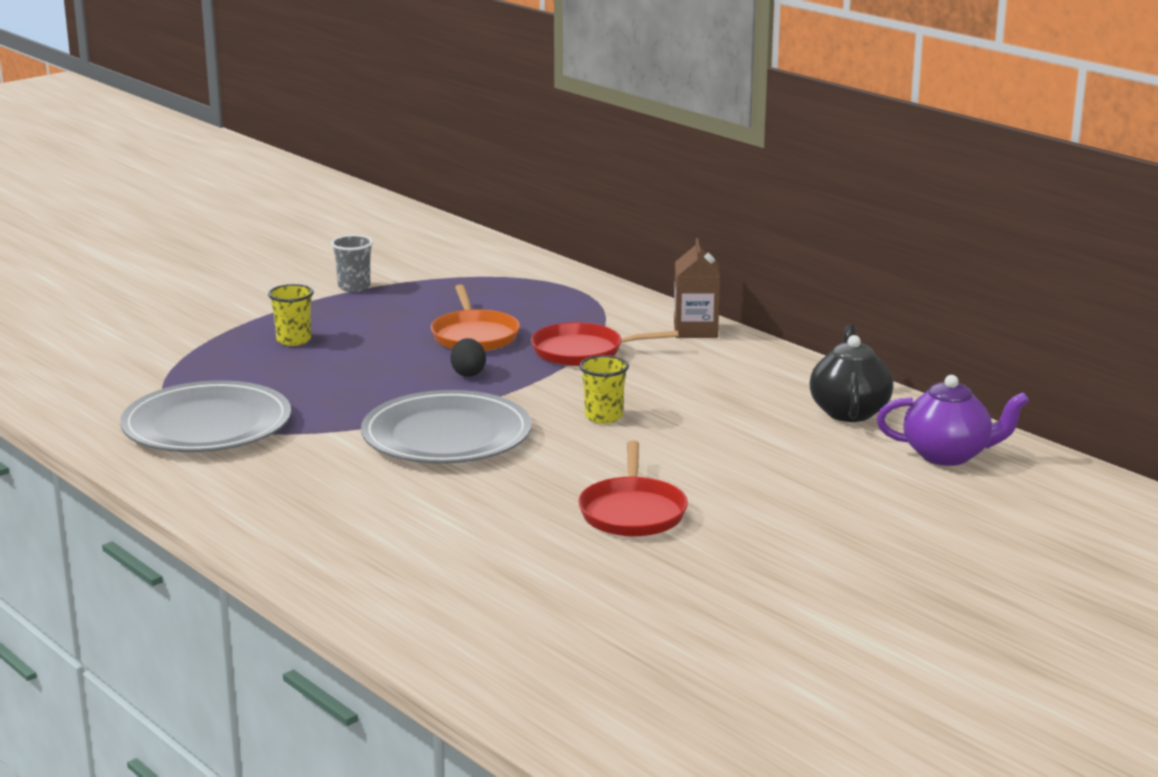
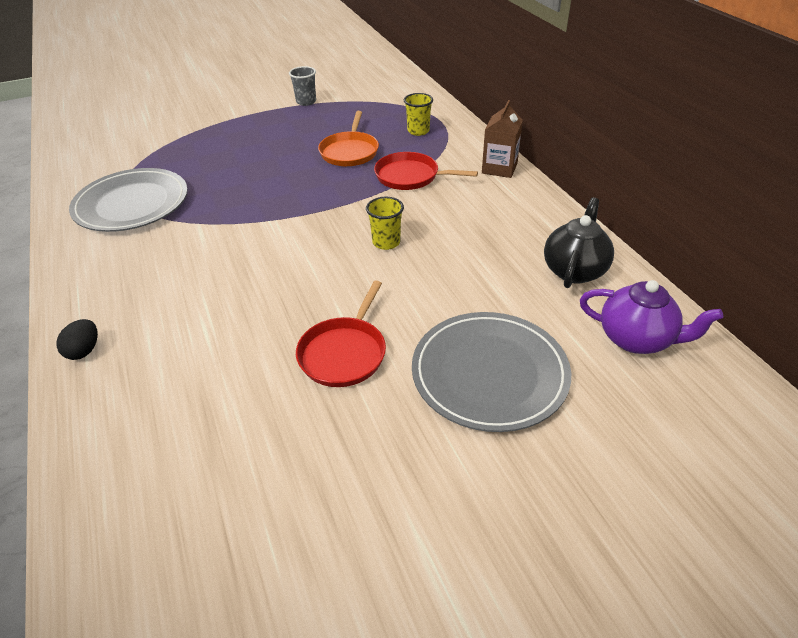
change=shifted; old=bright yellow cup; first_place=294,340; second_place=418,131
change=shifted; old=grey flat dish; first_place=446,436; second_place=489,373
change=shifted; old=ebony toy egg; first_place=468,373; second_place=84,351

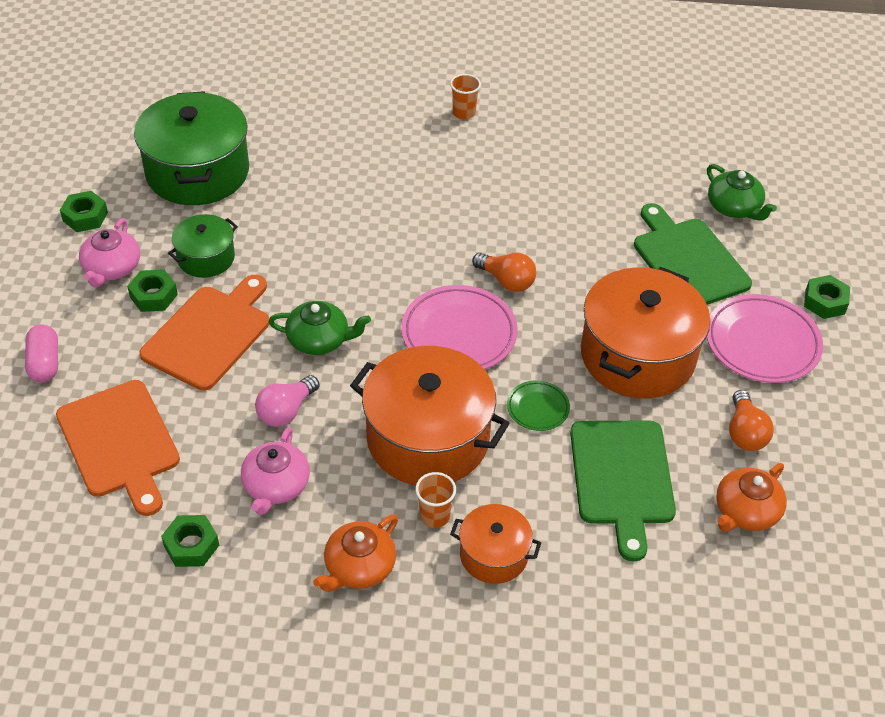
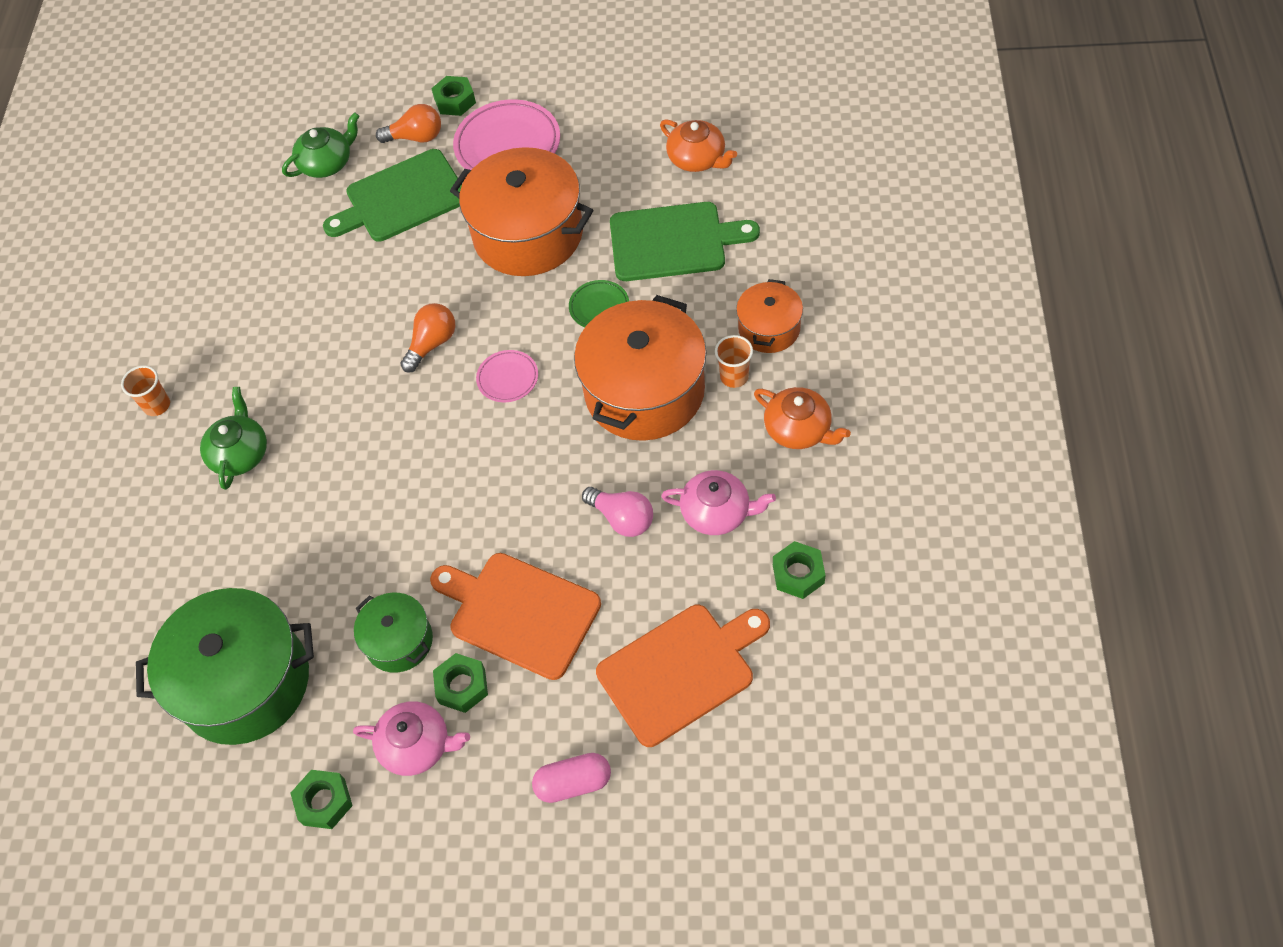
change=shifted; old=leaf-green teapot; first_place=319,340; second_place=240,453
change=scaled; old=rosy flat dish; first_place=459,334; second_place=508,378; factor=0.52
change=shifted; old=bright orange bulb; first_place=745,432; second_place=416,137

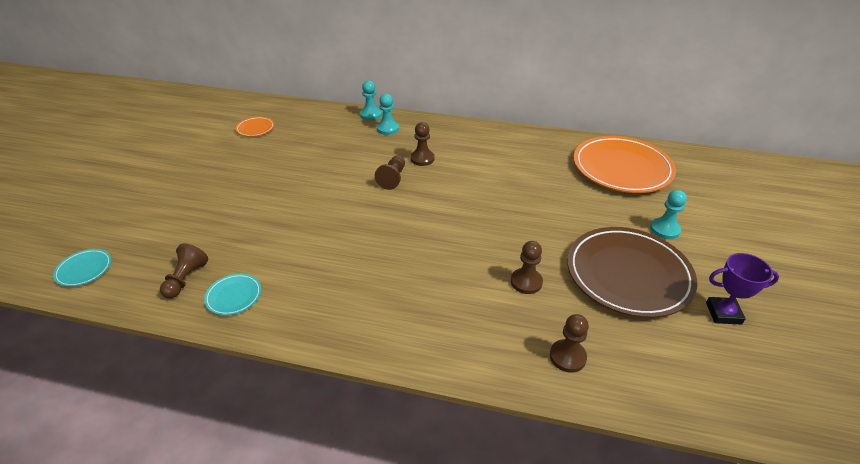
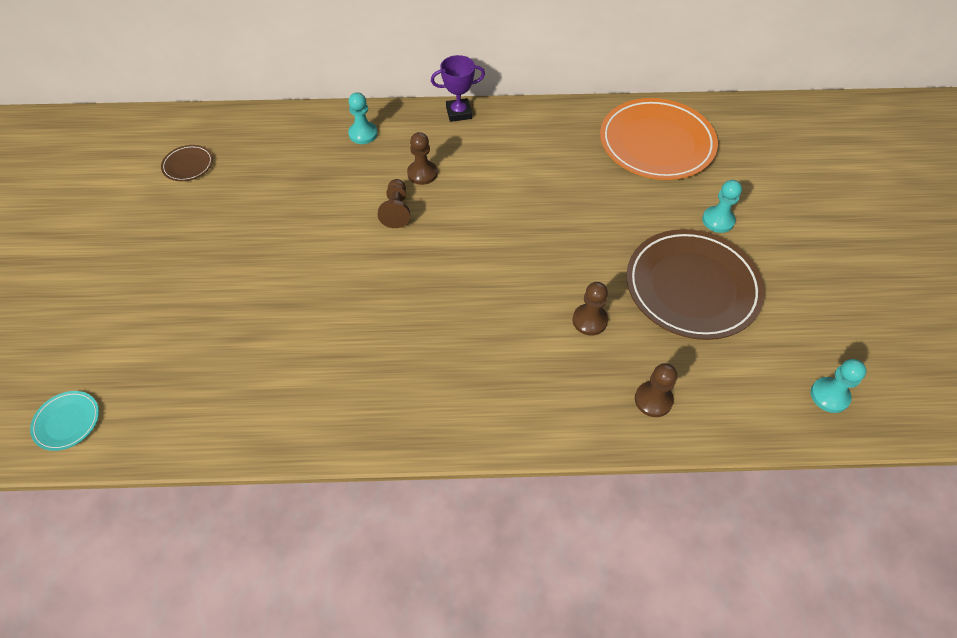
change=gone; old=russet chess pawn; first_place=186,279
change=gone; old=teal flat dish; first_place=234,296
change=repainted; old=bright orange flat dish; new=russet flat dish; first_place=255,128; second_place=188,165
change=shifted; old=teal chess pawn; first_place=371,115; second_place=829,396
change=shifted; old=violet trophy; first_place=723,313; second_place=459,113

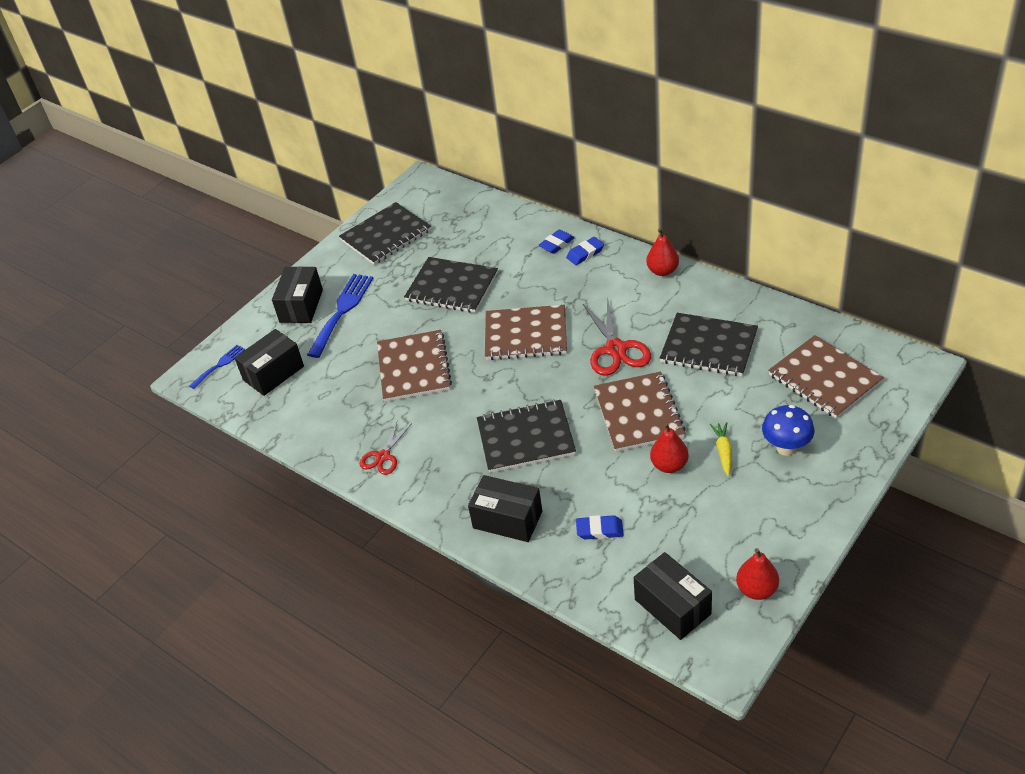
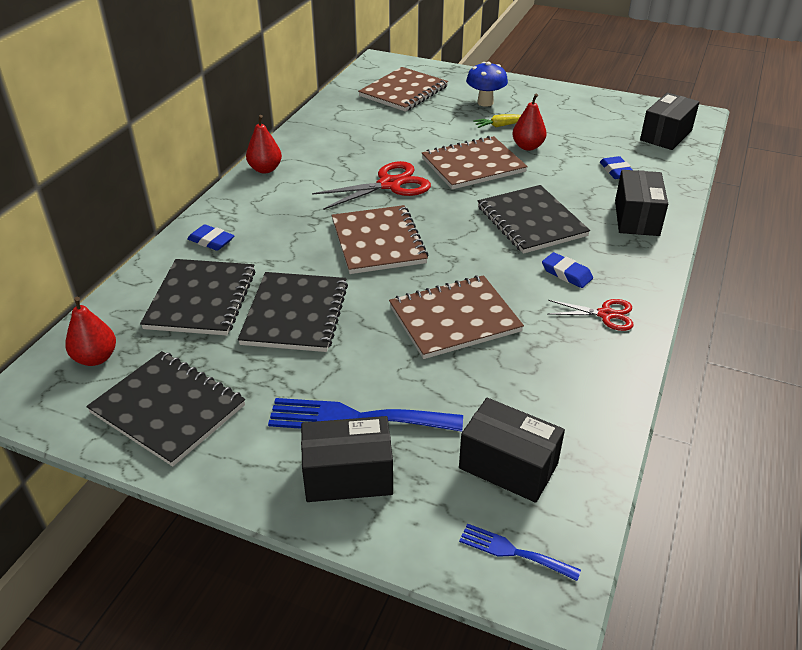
change=shifted; old=blue gum eraser; first_place=585,253; second_place=566,274
change=shifted; old=ebony notepad; first_place=709,346; second_place=201,299
change=shifted; old=scarlet pear fruit; first_place=756,589; second_place=96,358

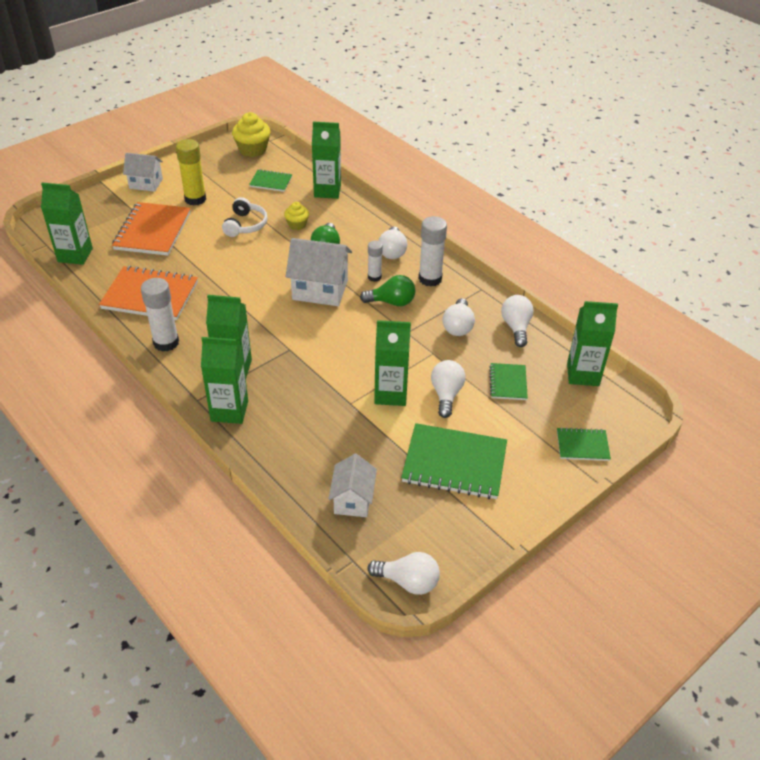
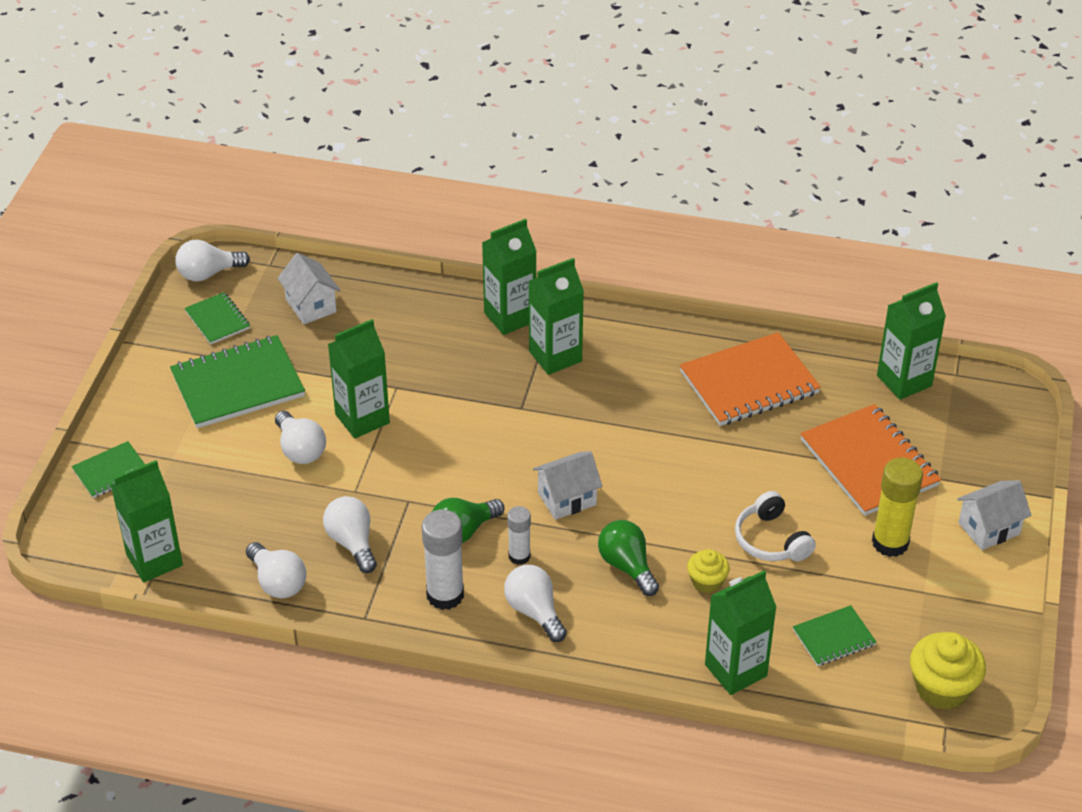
change=gone; old=pure white glue stick; first_place=166,342
change=scaled; old=pure white toy house; first_place=320,290; second_place=567,499; factor=0.64
change=shifted; old=leaf-green notepad; first_place=508,383; second_place=217,320

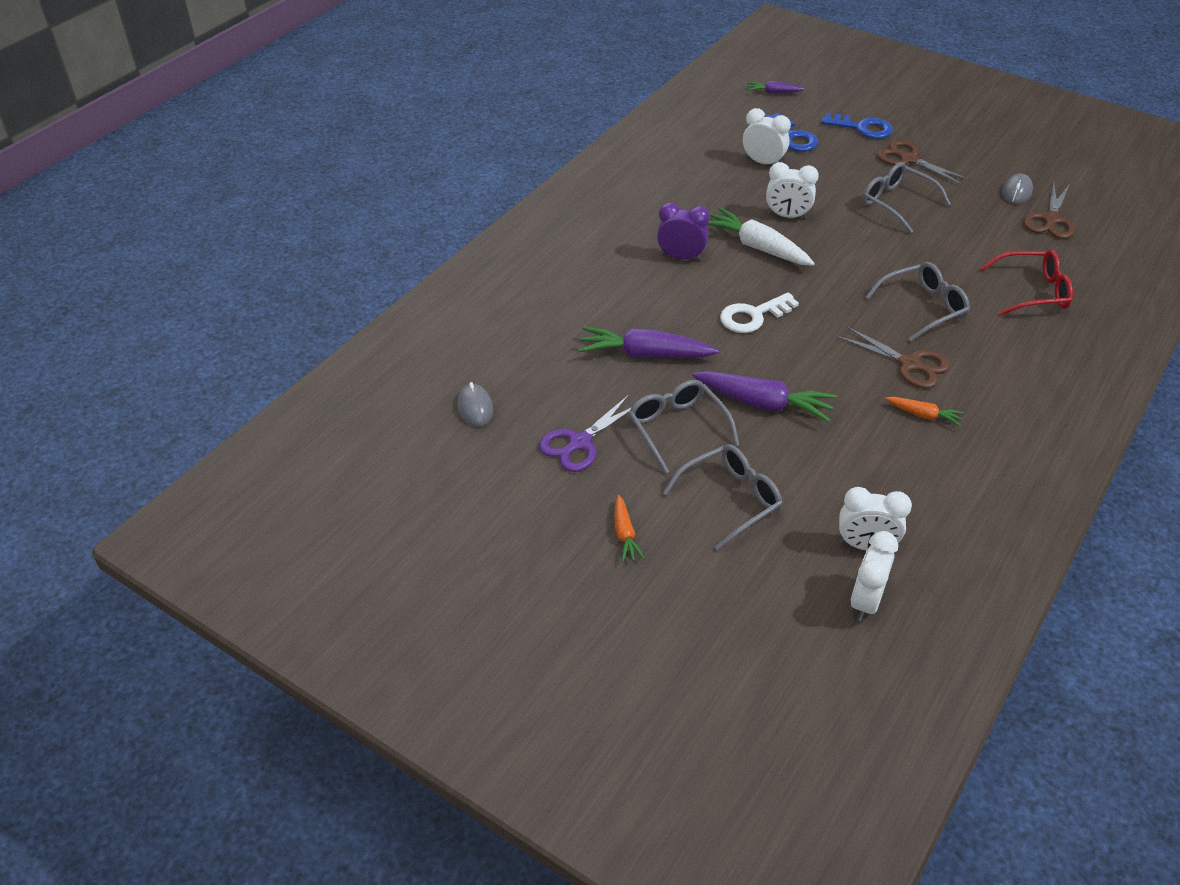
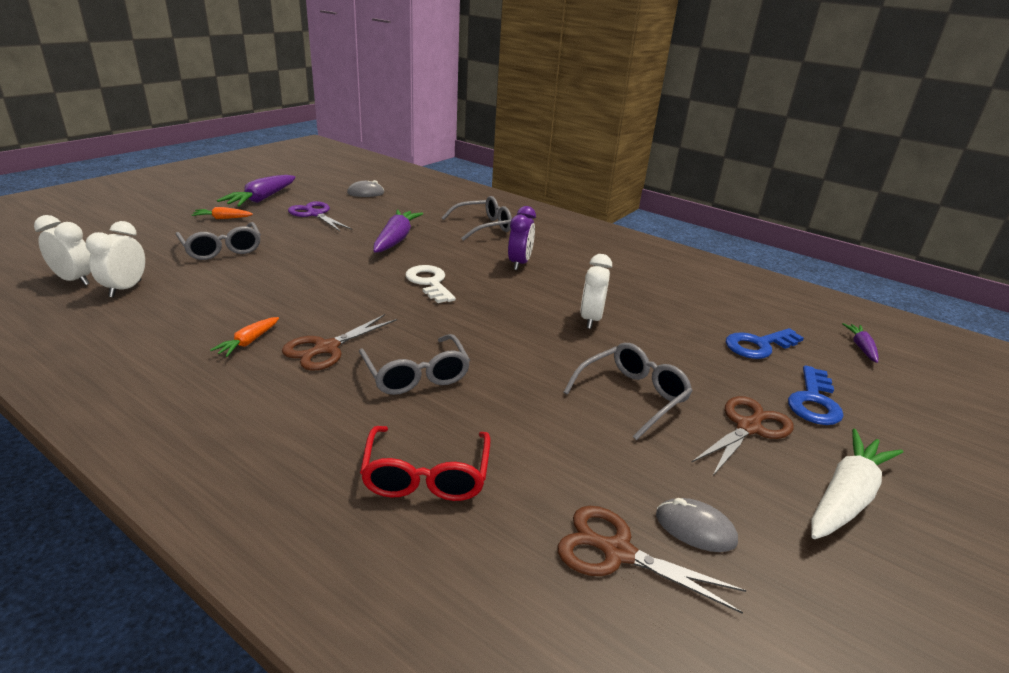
change=shifted; old=grey glasses; first_place=677,428; second_place=483,226
change=shifted; old=violet carrot; first_place=763,403; second_place=261,199
change=shifted; old=pure white carrot; first_place=757,247; second_place=846,497
change=gone; old=pure white alarm clock; first_place=763,163

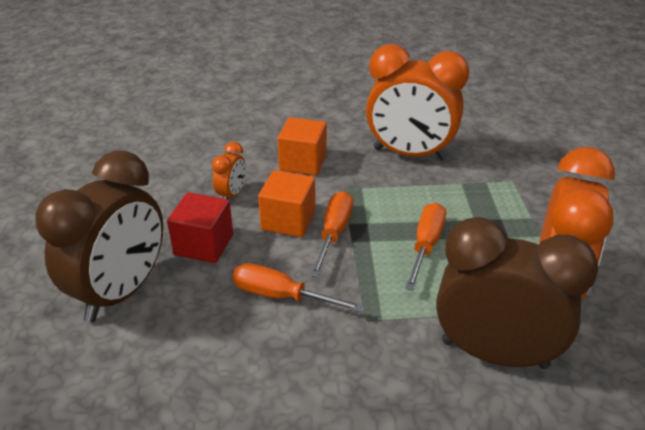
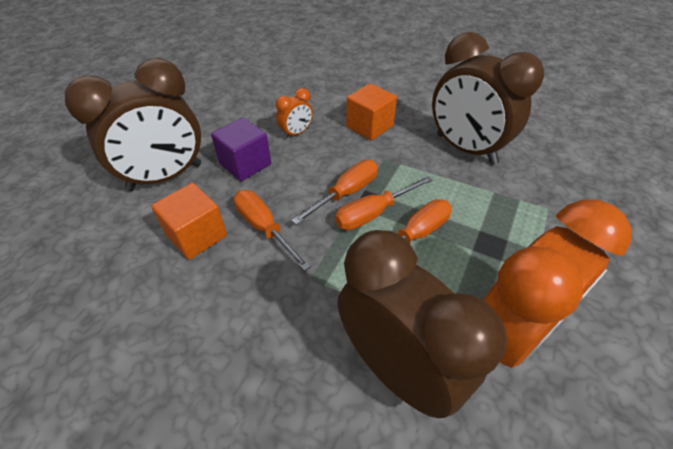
change=repainted; old=scarlet solid cube; new=violet solid cube; first_place=204,245; second_place=245,164
change=shifted; old=bright orange solid cube; first_place=288,220; second_place=197,235
change=repainted; old=bright orange alarm clock; new=russet alarm clock; first_place=409,154; second_place=465,149
change=new; new=bright orange screwdriver; second_place=373,213

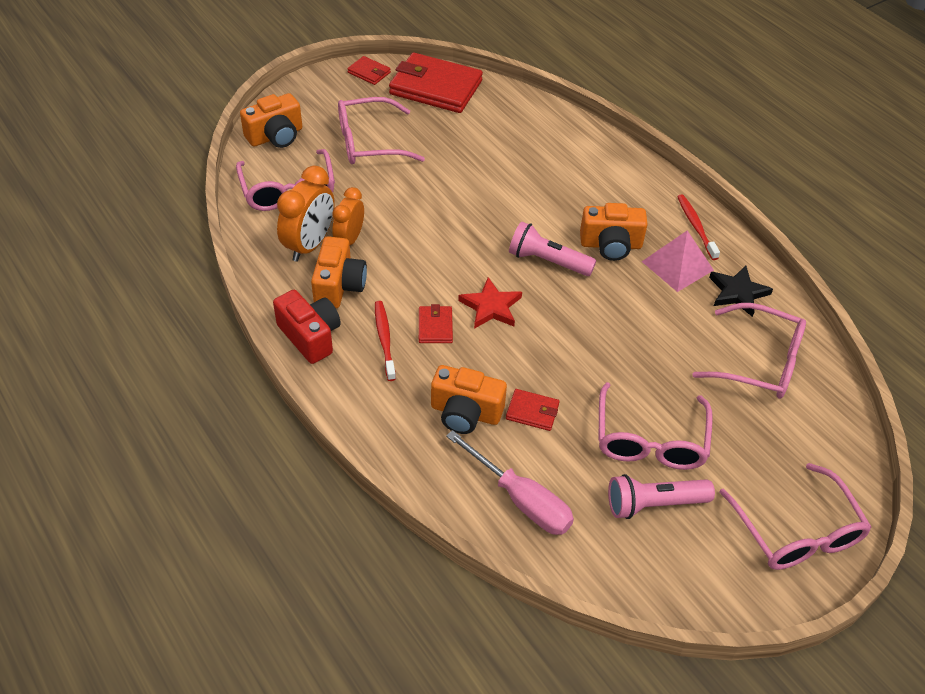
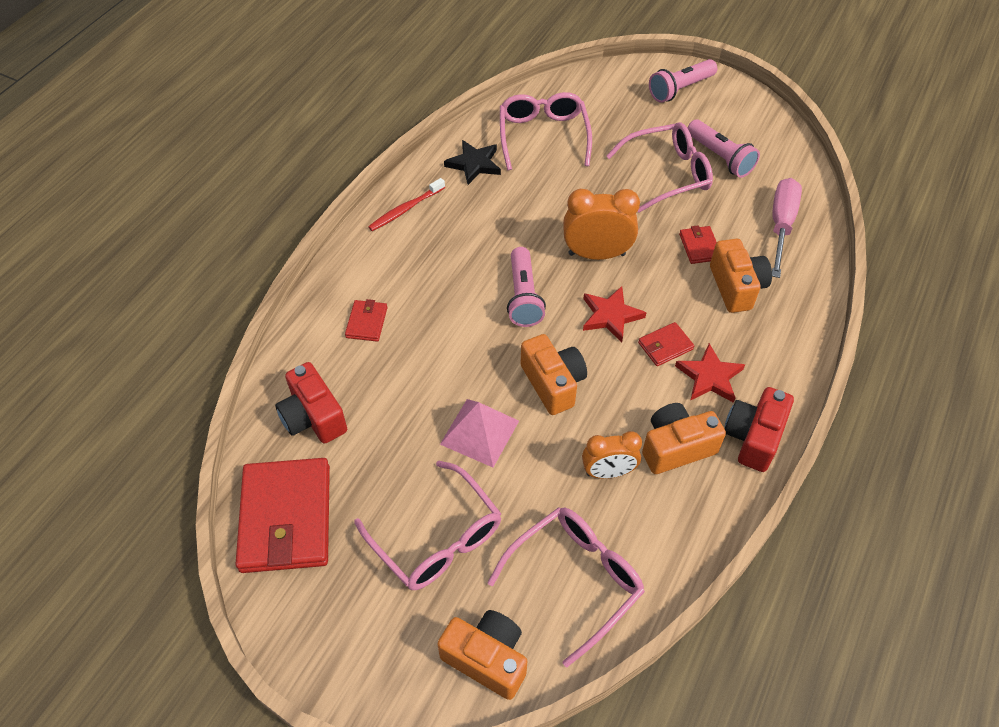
change=shifted; old=bright orange alarm clock; first_place=309,245; second_place=596,254
change=shifted; old=scarlet billfold; first_place=369,72; second_place=366,322
change=swapped; old=scarlet toothbrush; new=scarlet five-pointed star; first_place=384,339; second_place=709,377
change=shifted; old=bright orange camera; first_place=611,245; second_place=553,383
change=shifted; old=rosy pyramid shape; first_place=677,265; second_place=479,432
change=swapped; old=rosy glasses; new=rosy flashlight; first_place=796,532; second_place=680,89
change=new; new=scarlet camera; second_place=313,417

